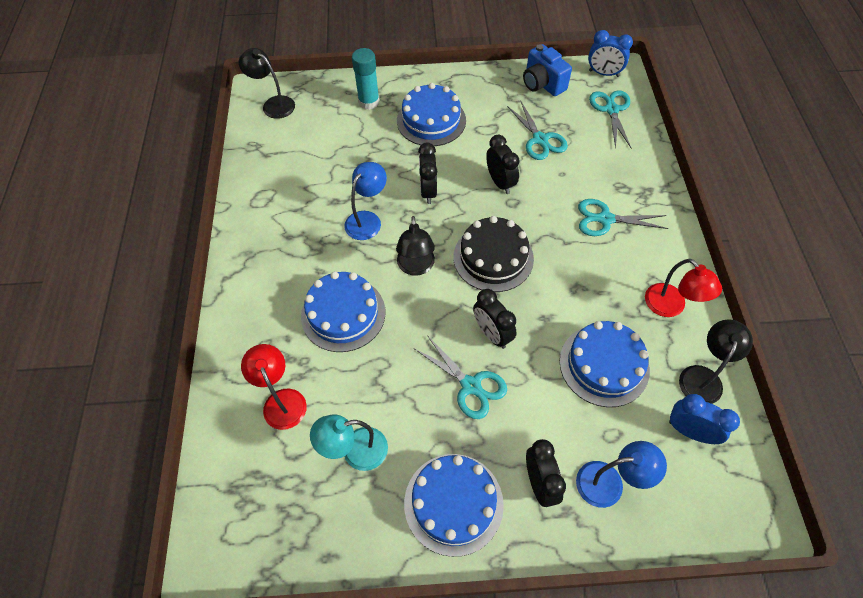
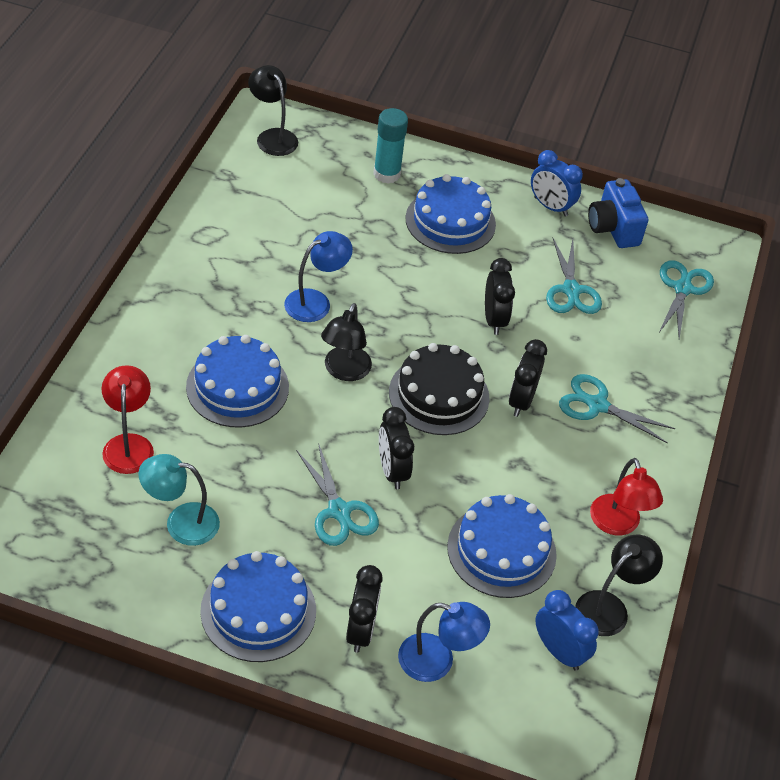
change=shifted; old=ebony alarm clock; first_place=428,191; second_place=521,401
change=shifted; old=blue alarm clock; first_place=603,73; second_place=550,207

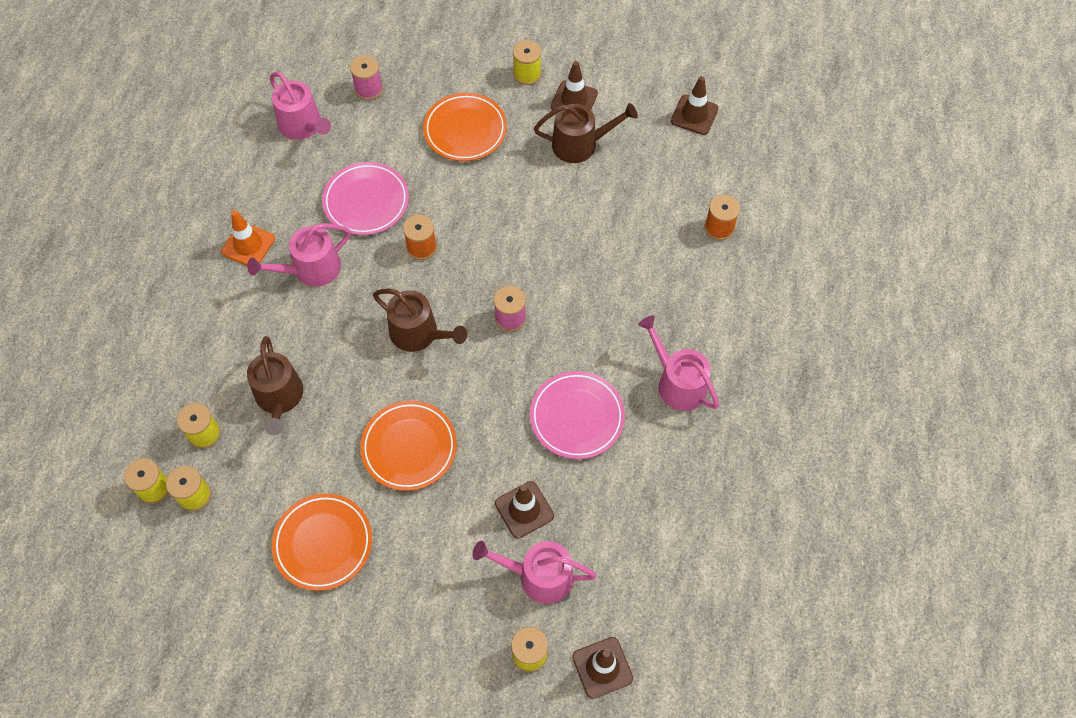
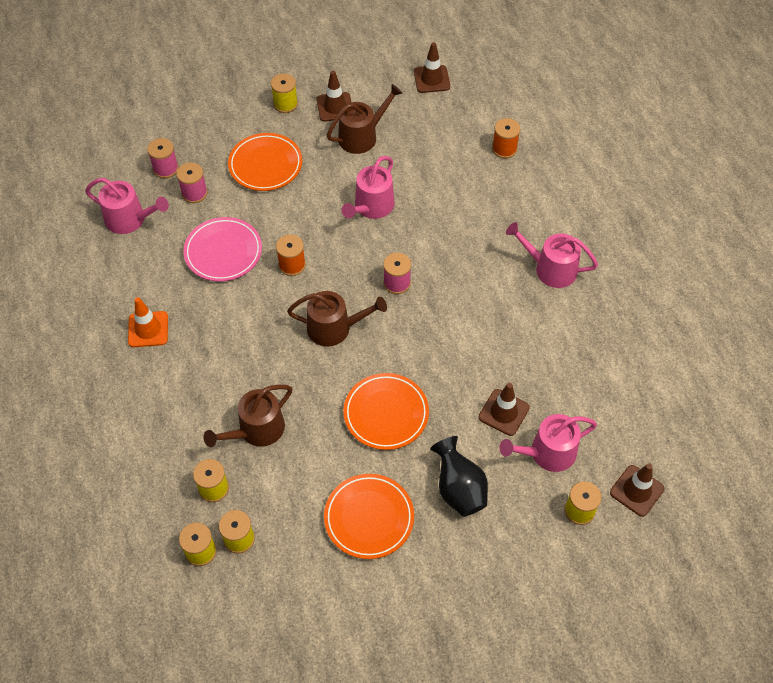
change=shifted; old=rosy watering pot; first_place=311,269; second_place=371,207
change=rotated; old=russet watering pot; first_place=279,398; second_place=256,430; degrees=90
change=gone; old=rosy flat dish; first_place=577,417
change=new; new=rosy bobbin; second_place=194,193
change=new; new=ebony vase; second_place=459,489

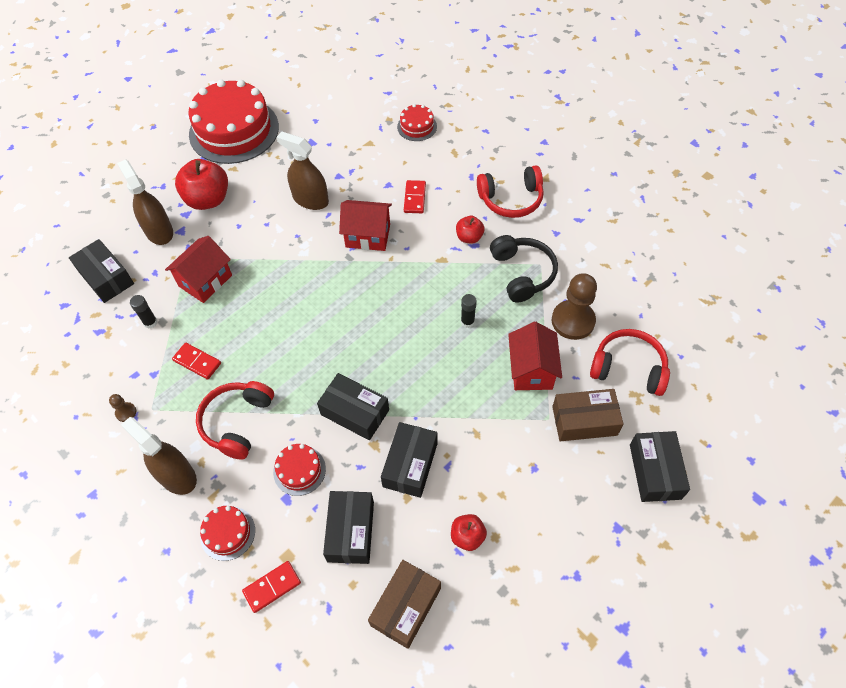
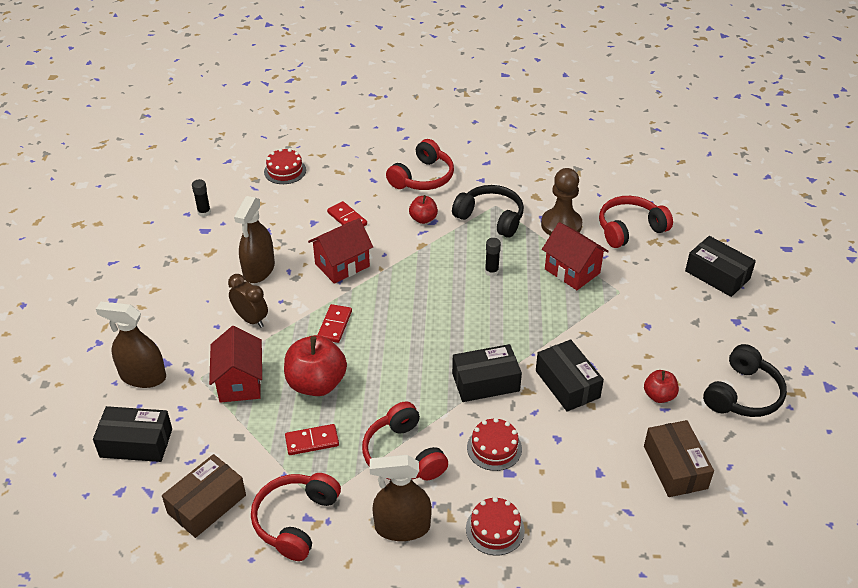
change=swapped; old=russet chess pawn; new=scarlet headphones; first_place=126,412; second_place=296,521
change=shifted; old=ebony glue stick; first_place=150,322; second_place=204,212
change=shifted; old=scarlet toy apple; first_place=208,199; second_place=316,384
change=gone; old=scarlet layer cake; first_place=234,130
change=shifted; old=scarlet domino tile; first_place=272,587; second_place=335,325
change=rotated; old=russet sprayer; first_place=310,199; second_place=259,270; degrees=-60
change=gone; old=ebony parcel; first_place=350,531
change=shifted; old=russet parcel; first_place=584,421; second_place=207,504
change=new; new=russet alarm clock; second_place=251,319
change=new; new=ebony headphones; second_place=742,394

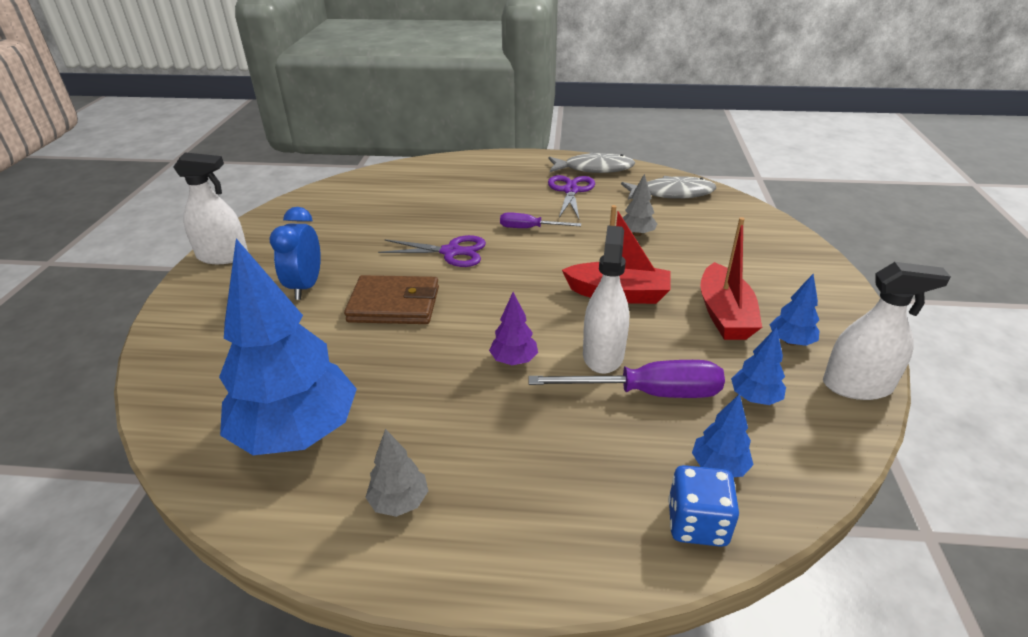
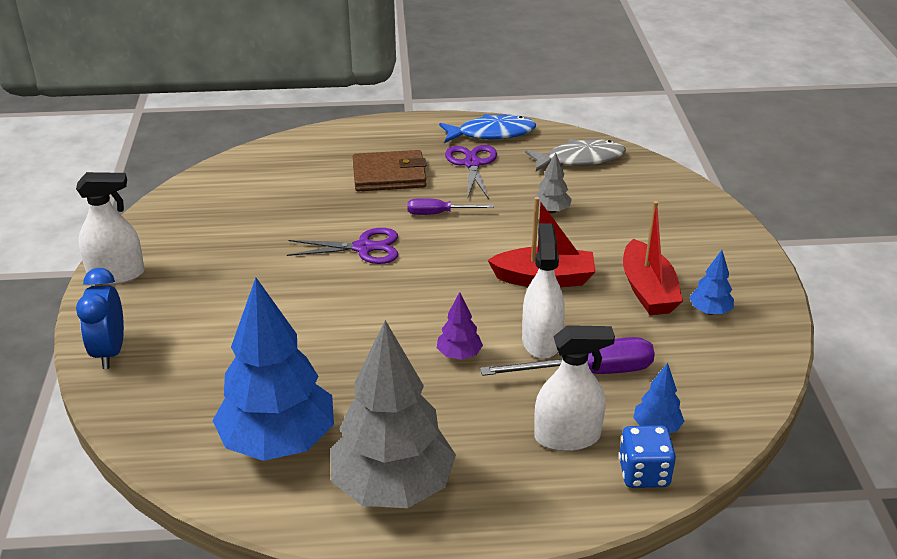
change=shifted; old=blue alarm clock; first_place=305,286; second_place=110,352
change=shifted; old=russet billfold; first_place=394,304; second_place=389,175
change=scaled; old=grey fir tree; first_place=399,502; second_place=393,487; factor=2.34
change=repainted; old=grey fish; new=blue fish; first_place=594,169; second_place=491,133
change=gone; old=blue fir tree; first_place=755,398
change=shifted; old=pure white sprayer; first_place=857,386; second_place=567,437

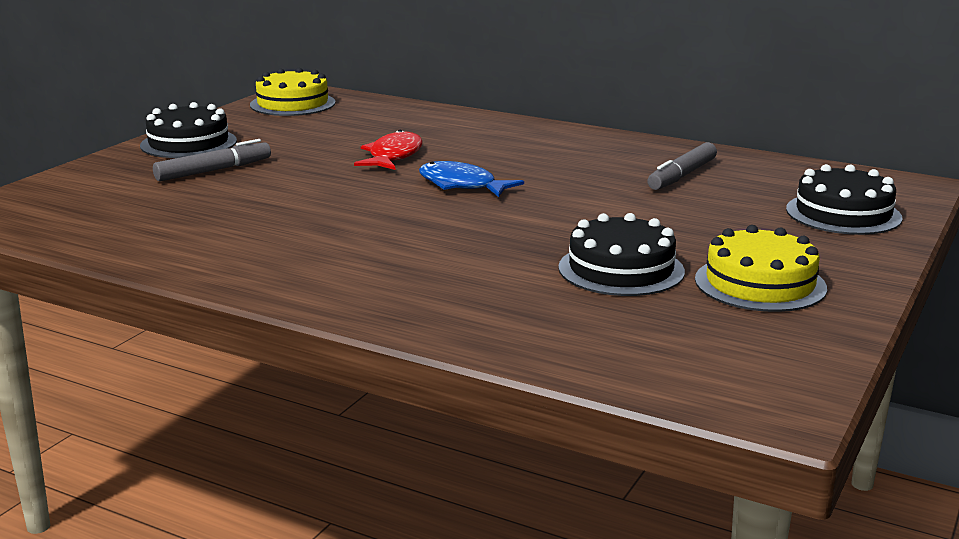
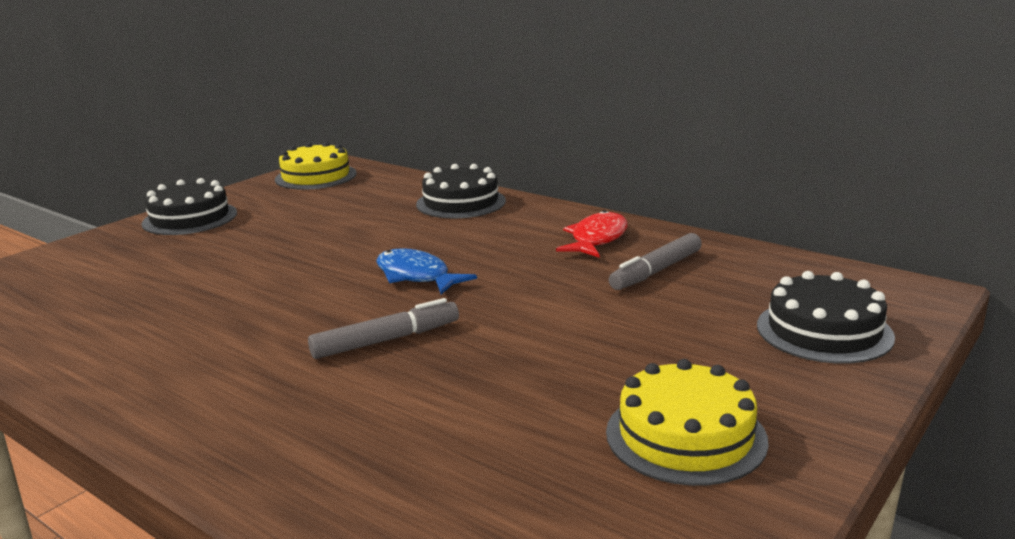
change=shifted; old=grey marker pen; first_place=213,170; second_place=386,340
change=shifted; old=scarlet fish; first_place=393,156; second_place=597,239
change=shifted; old=ebony layer cake; first_place=621,269; second_place=461,202

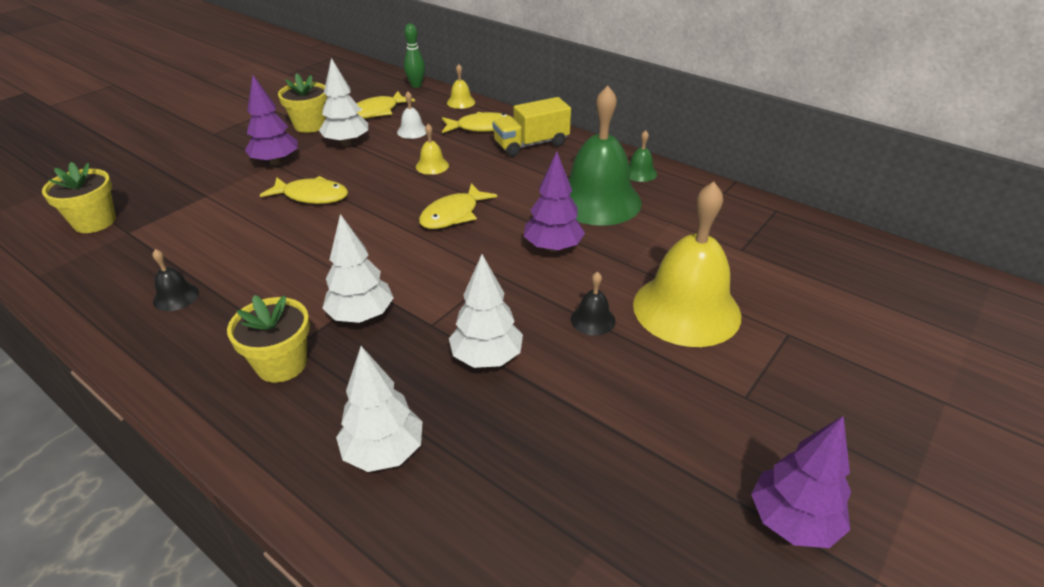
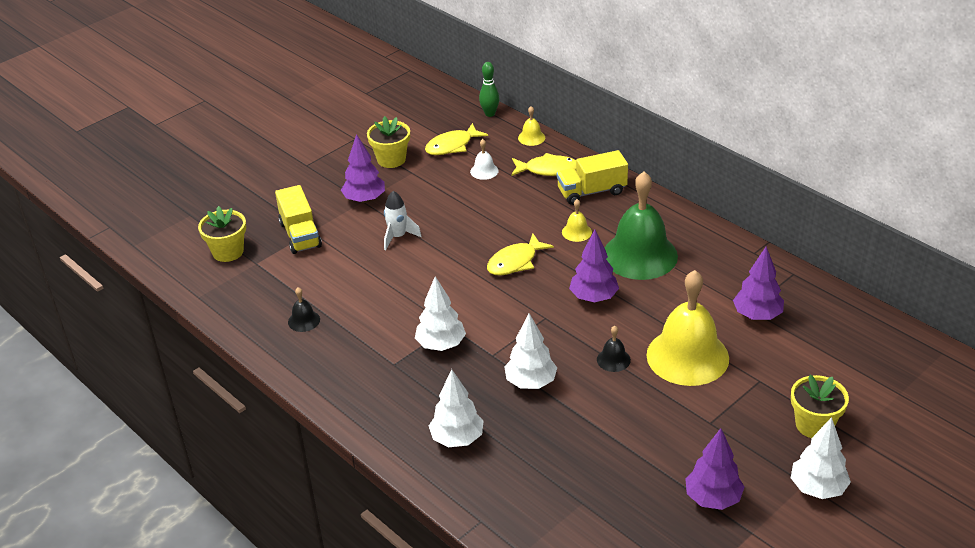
change=shifted; old=bright yellow plant pot; first_place=281,364; second_place=814,425
change=swapped; old=bright yellow fish; new=pure white rocket; first_place=312,196; second_place=398,237
change=shifted; old=pure white fir tree; first_place=347,143; second_place=817,488
change=shifted; old=bright yellow school bell; first_place=432,166; second_place=576,232
change=gone; old=leaf-green school bell; first_place=640,173
change=new; new=bright yellow toy truck; second_place=300,234
change=new; new=violet fir tree; second_place=757,315

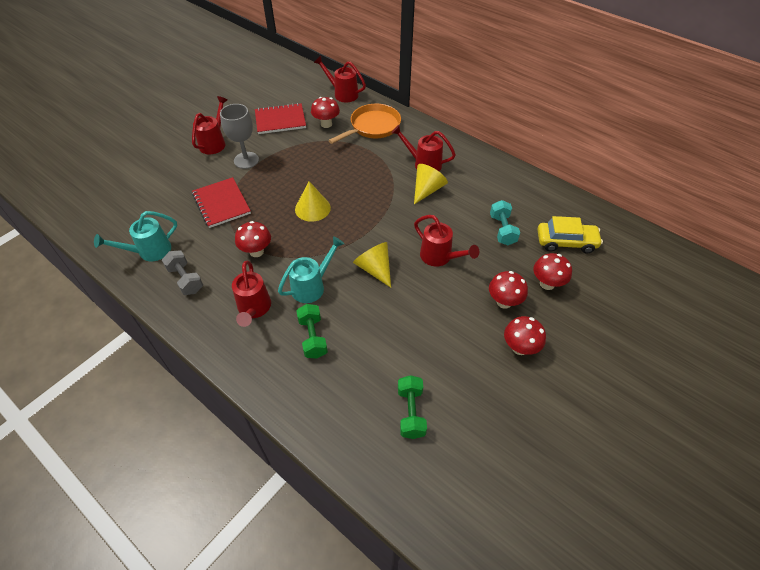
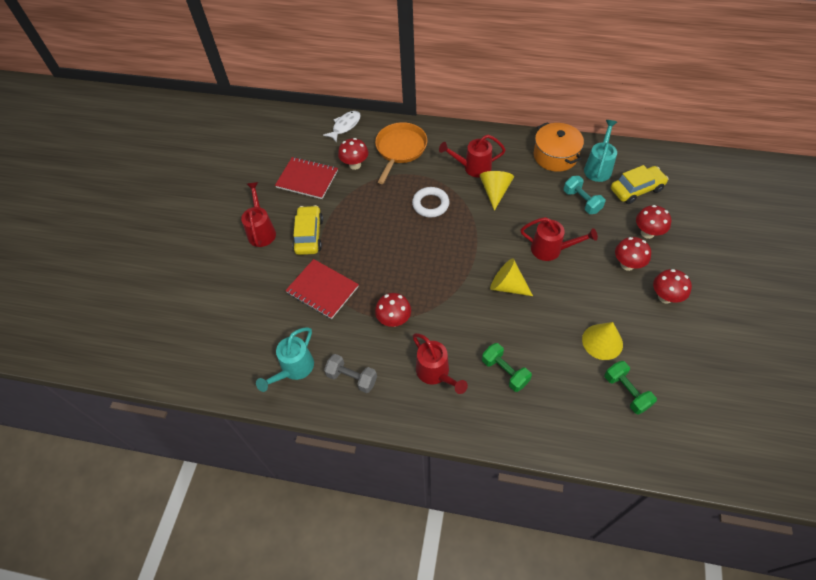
change=swapped; old=grey goblet; new=bright yellow automobile; first_place=246,160; second_place=309,235
change=rotated; old=scarlet notepad; first_place=280,120; second_place=307,179; degrees=60
change=shifted; old=teal watering pot; first_place=312,286; second_place=598,168
change=shifted; old=bright yellow cone shape; first_place=312,208; second_place=602,341
change=swapped; old=scarlet watering pot; new=pure white fish; first_place=343,94; second_place=345,126
change=new; new=pure white hoop; second_place=430,204
change=new; new=bright orange cooking pot; second_place=555,156

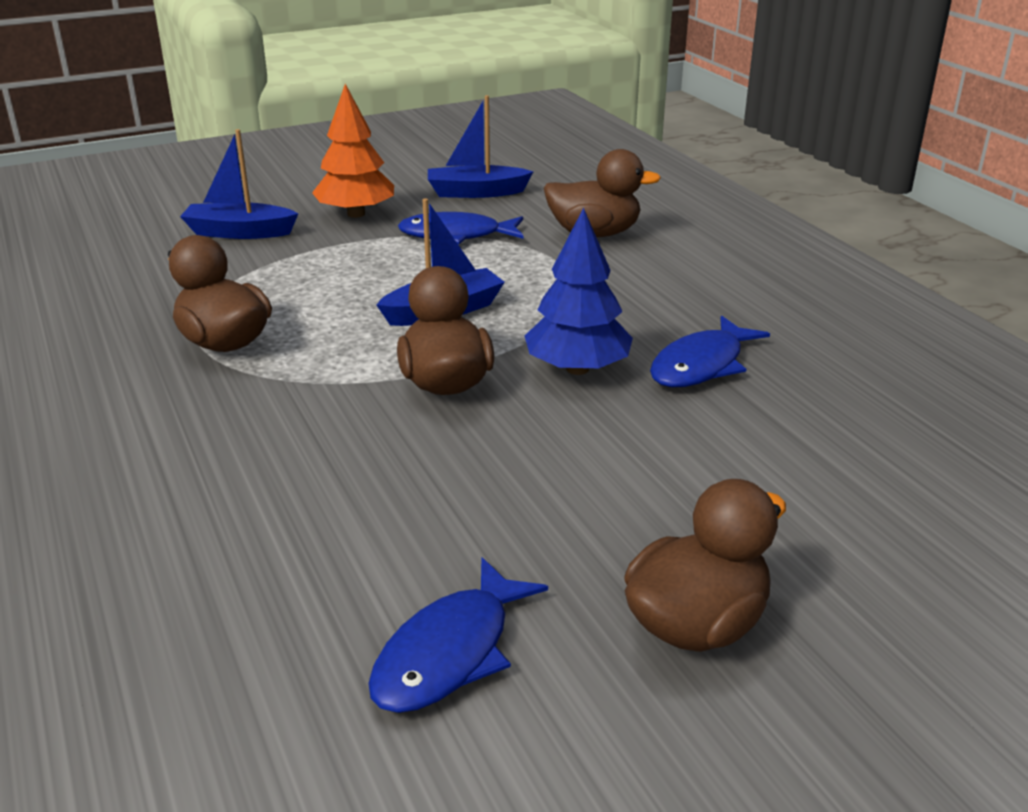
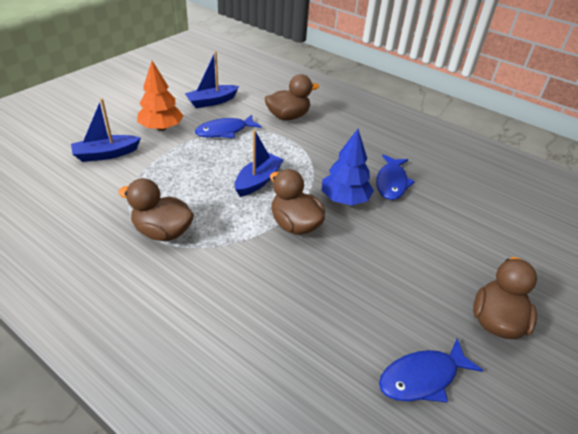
change=rotated; old=blue fish; first_place=449,653; second_place=422,377; degrees=60

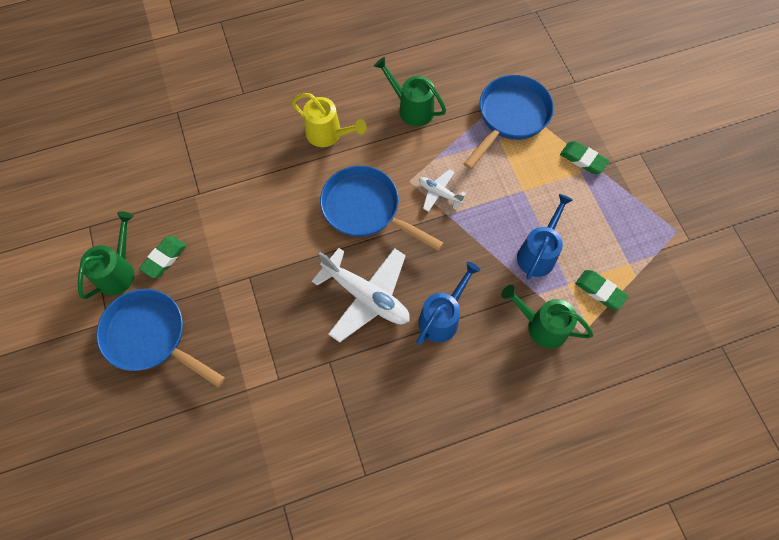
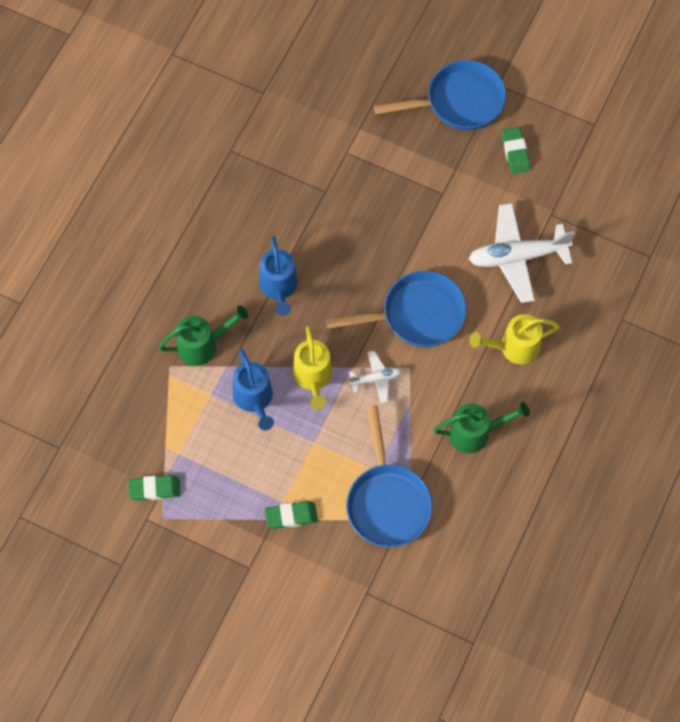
change=gone; old=leaf-green watering pot; first_place=118,271
change=shifted; old=pure white toy plane; first_place=366,296; second_place=517,257
change=shifted; old=leaf-green gum eraser; first_place=600,291; second_place=154,489
change=new; new=bright yellow watering pot; second_place=313,378

